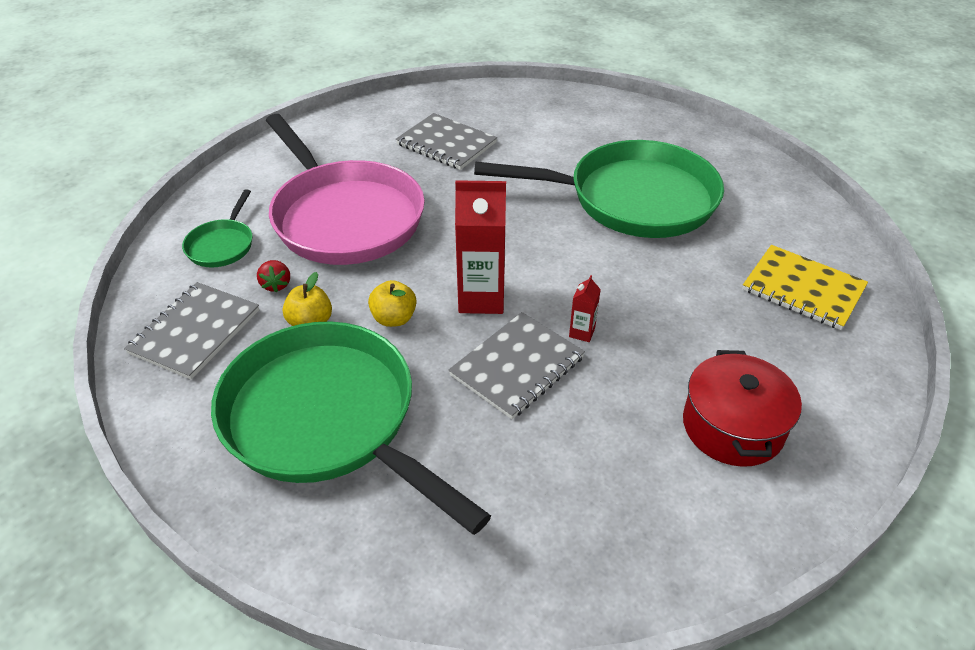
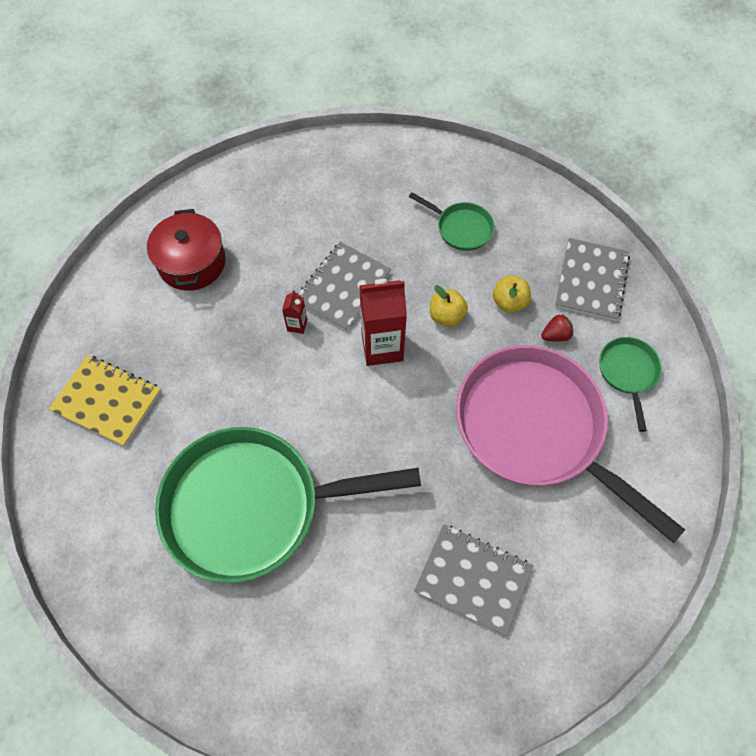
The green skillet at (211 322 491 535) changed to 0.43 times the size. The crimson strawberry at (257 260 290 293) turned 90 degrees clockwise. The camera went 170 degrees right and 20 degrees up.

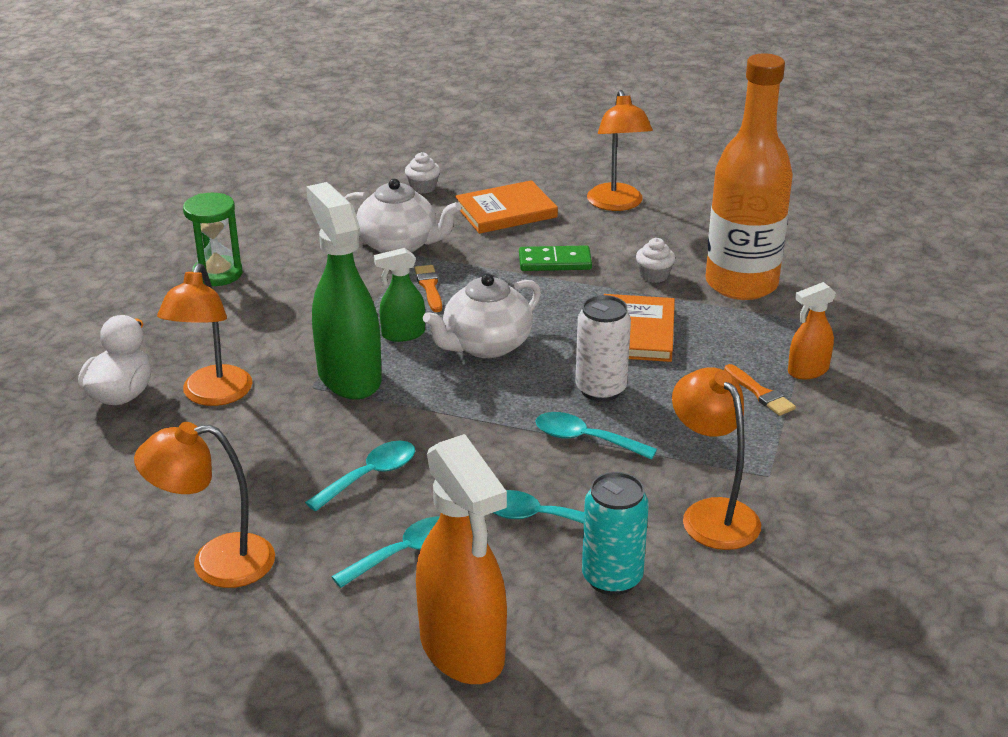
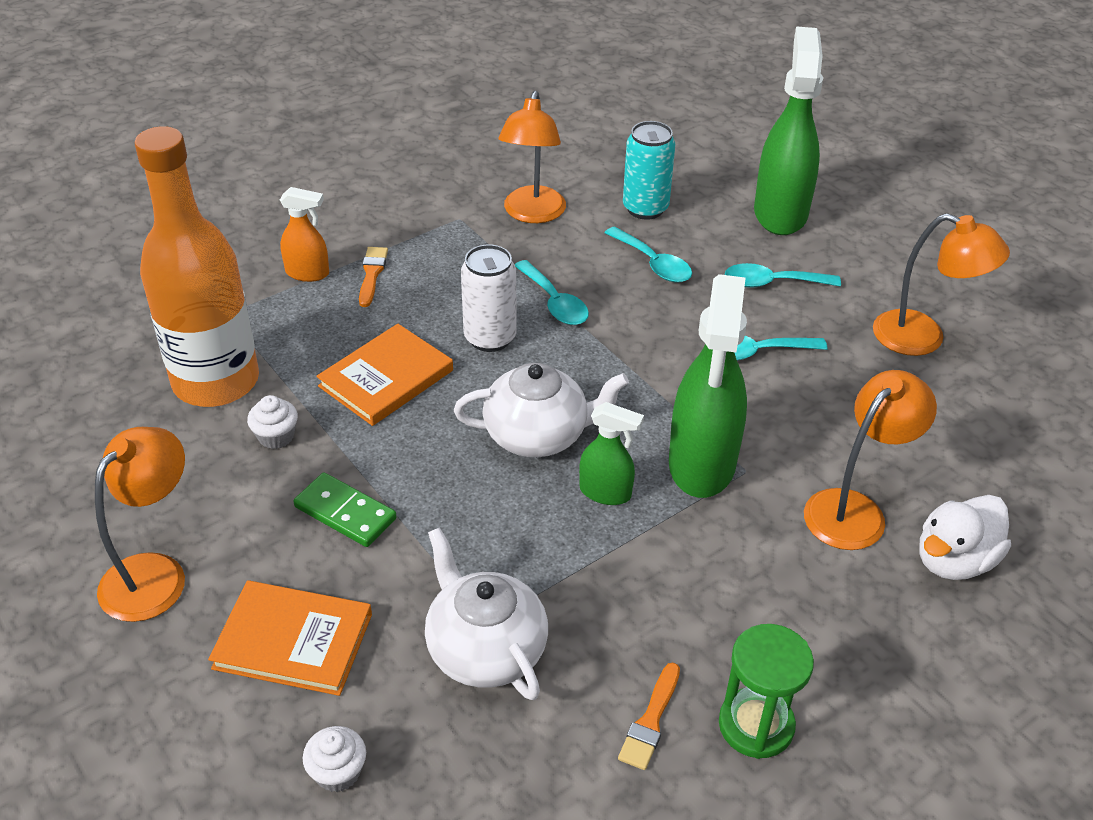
The orange paintbrush moved from (415 265 442 312) to (618 663 680 770). The orange spray bottle at (416 434 507 684) became the green spray bottle at (754 26 823 235). The camera went 145 degrees left and 10 degrees up.

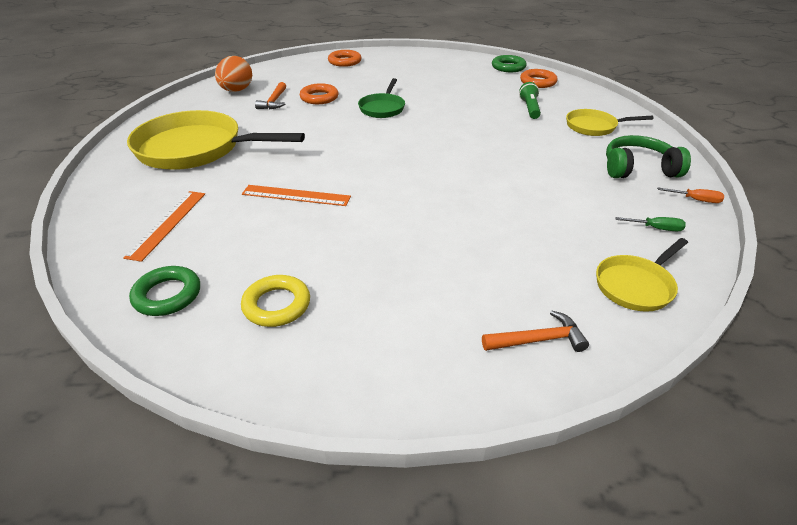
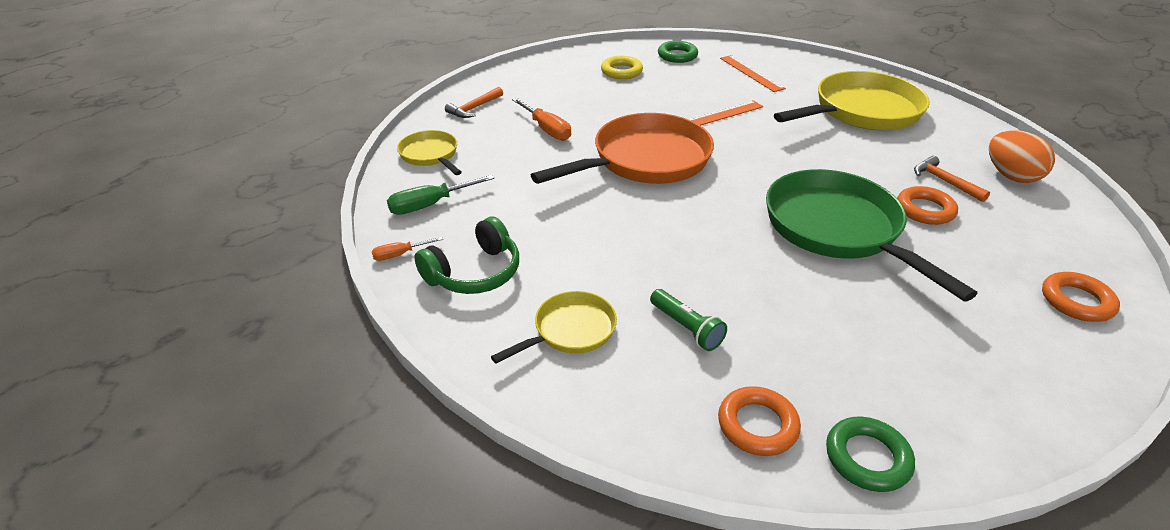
The green skillet at (358 78 405 118) changed to 1.96 times the size. The golden skillet at (596 238 688 312) turned 45 degrees counterclockwise. The green flat screwdriver at (615 217 686 231) changed to 1.70 times the size. The orange flat screwdriver at (512 98 571 141) appeared. The orange skillet at (531 113 714 184) appeared. The camera went 140 degrees right and 0 degrees up.

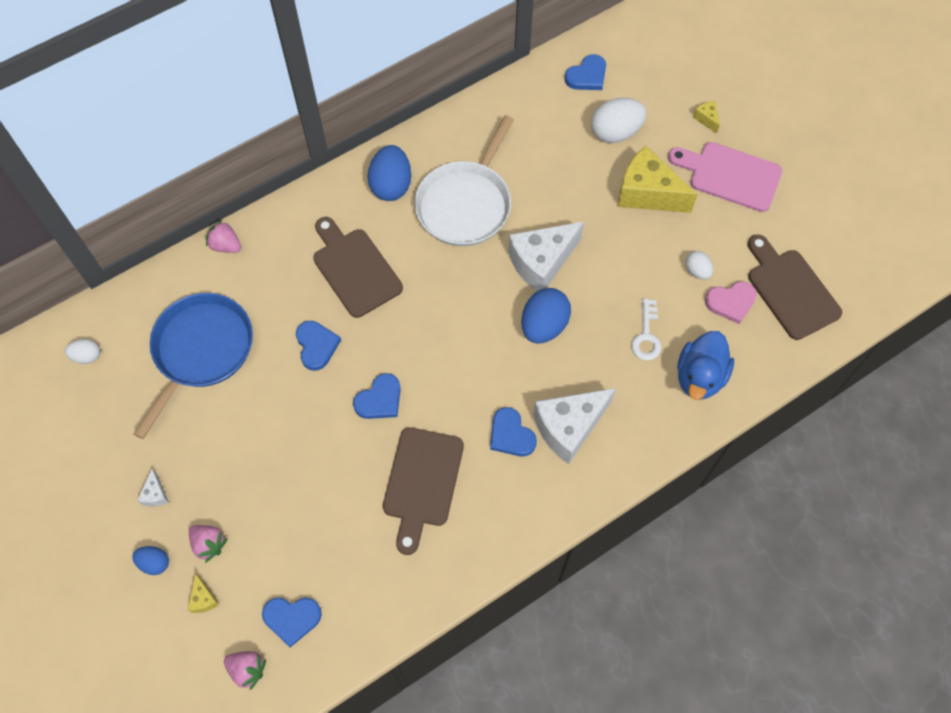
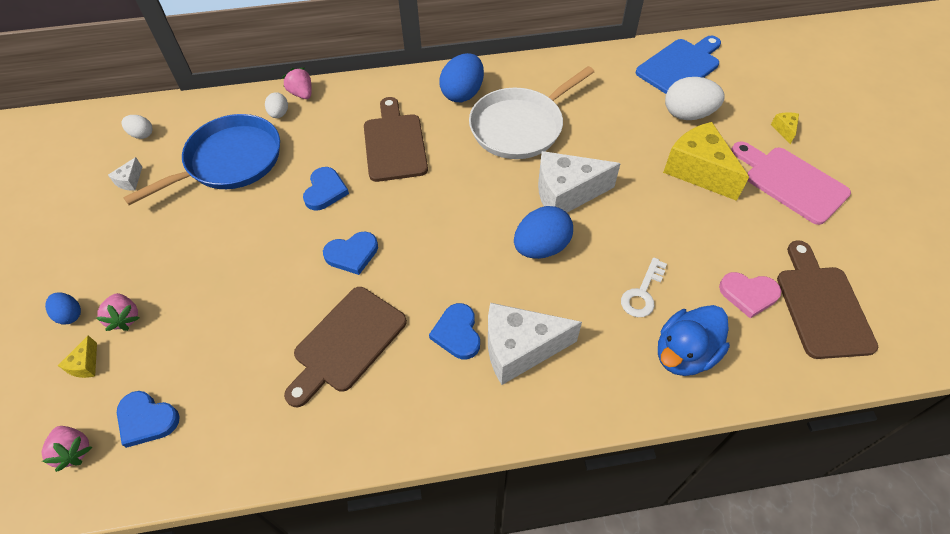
The snow-white cheese moved from (137 469 169 506) to (108 157 142 191). The blue heart shape at (565 54 606 90) was replaced by the blue bread board at (636 36 721 94). The snow-white egg moved from (685 251 713 279) to (265 92 288 118). The camera went 25 degrees right and 10 degrees down.

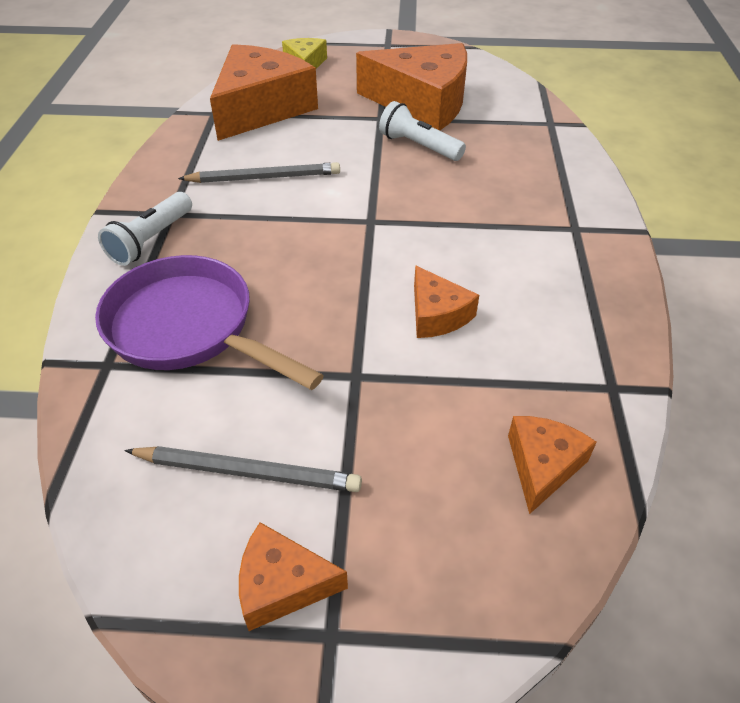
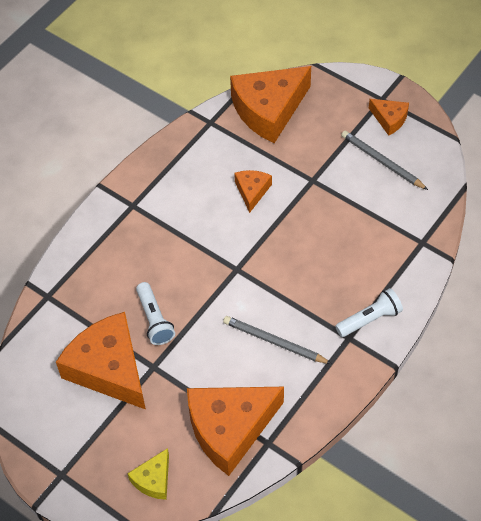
The violet skillet at (95 255 324 390) disappeared. The orange cheese at (508 416 597 514) changed to 2.08 times the size. The camera went 145 degrees left and 10 degrees up.

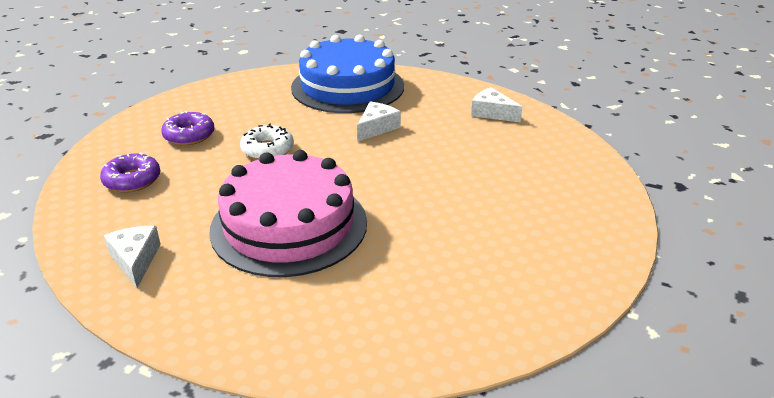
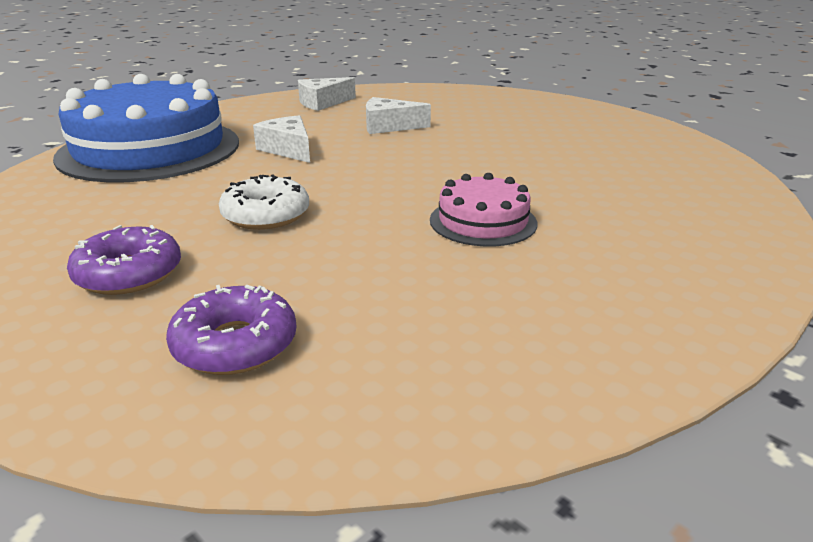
The snow-white cheese moved from (104 226 161 288) to (366 97 431 134). The rose-pink gateau at (209 150 367 277) changed to 0.48 times the size. The camera went 70 degrees left and 5 degrees down.

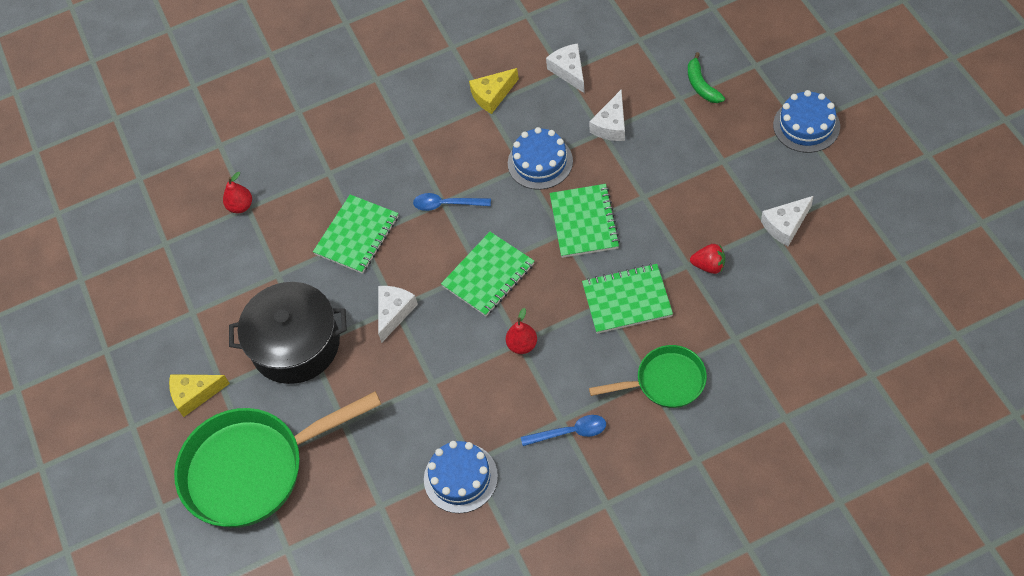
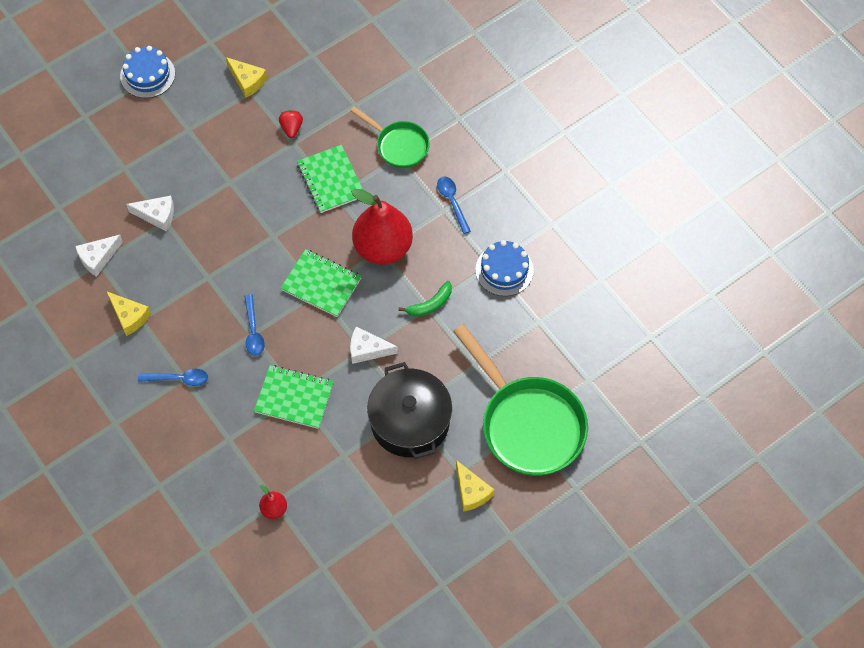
The crimson pear at (506 308 537 354) changed to 2.34 times the size. The blue gateau at (508 127 573 190) disappeared. The green notebook at (550 184 620 258) disappeared. The green skillet at (589 345 707 408) turned 150 degrees clockwise. The green toy banana moved from (688 52 725 103) to (398 281 452 317). The snow-white cheese at (761 196 813 246) became the golden cheese at (226 57 267 98). The blue teaspoon at (138 369 208 386) appeared. The camera went 110 degrees left and 5 degrees up.

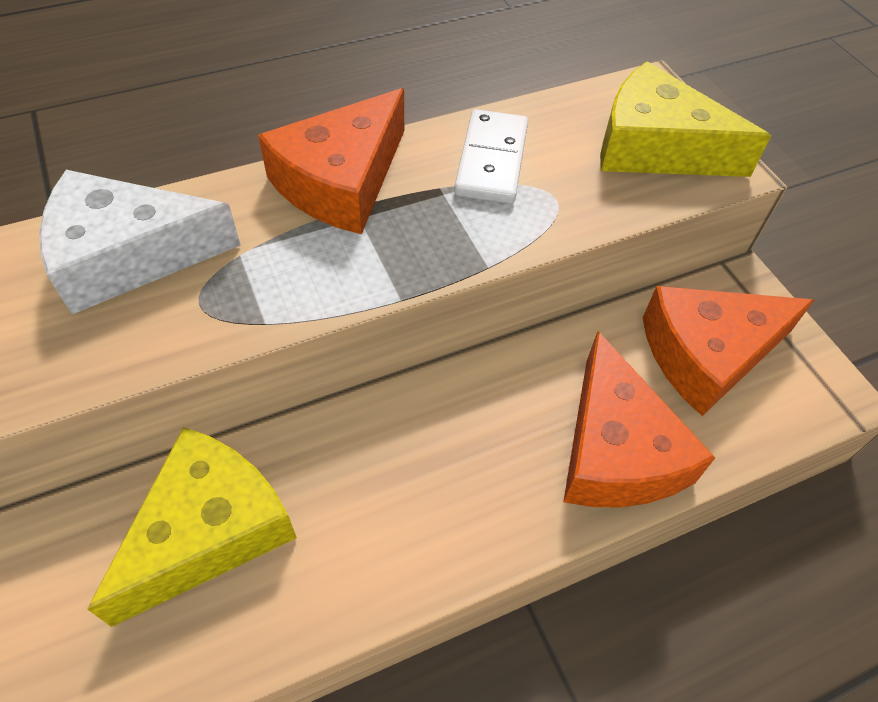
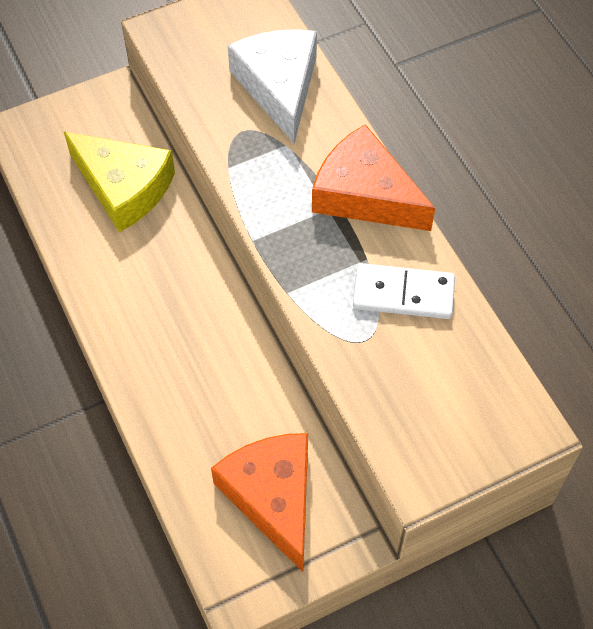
The orange cheese at (563 331 715 508) disappeared. The golden cheese at (600 61 771 177) disappeared. The camera went 90 degrees right and 5 degrees up.

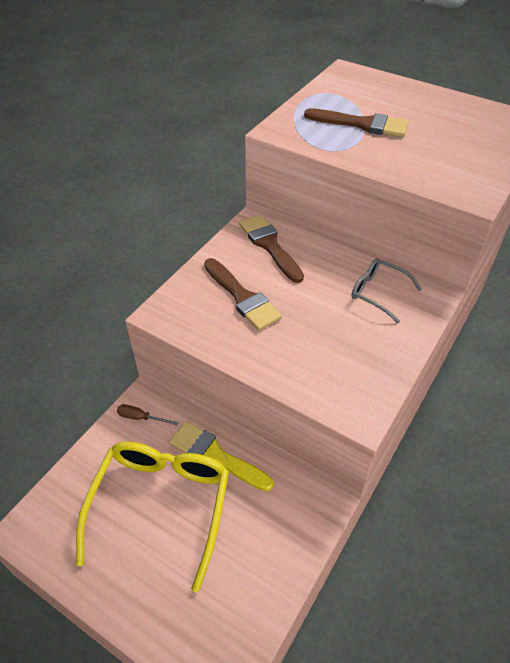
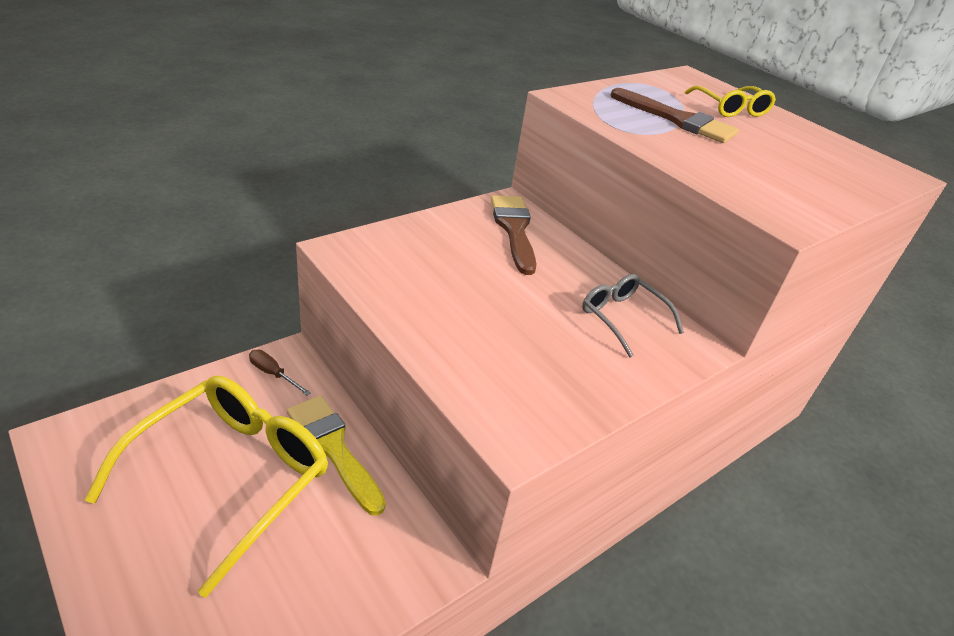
The dark brown paintbrush at (204 258 282 331) disappeared. The golden spectacles at (685 86 776 117) appeared. The camera went 15 degrees right and 10 degrees down.

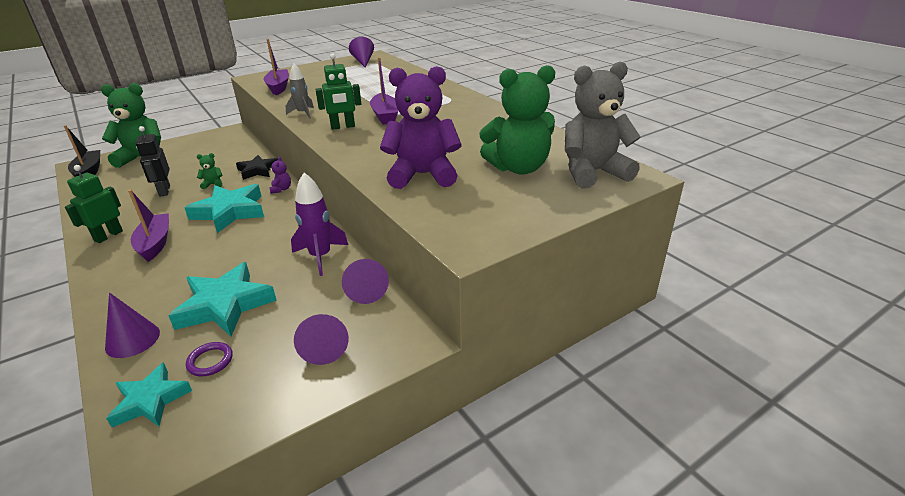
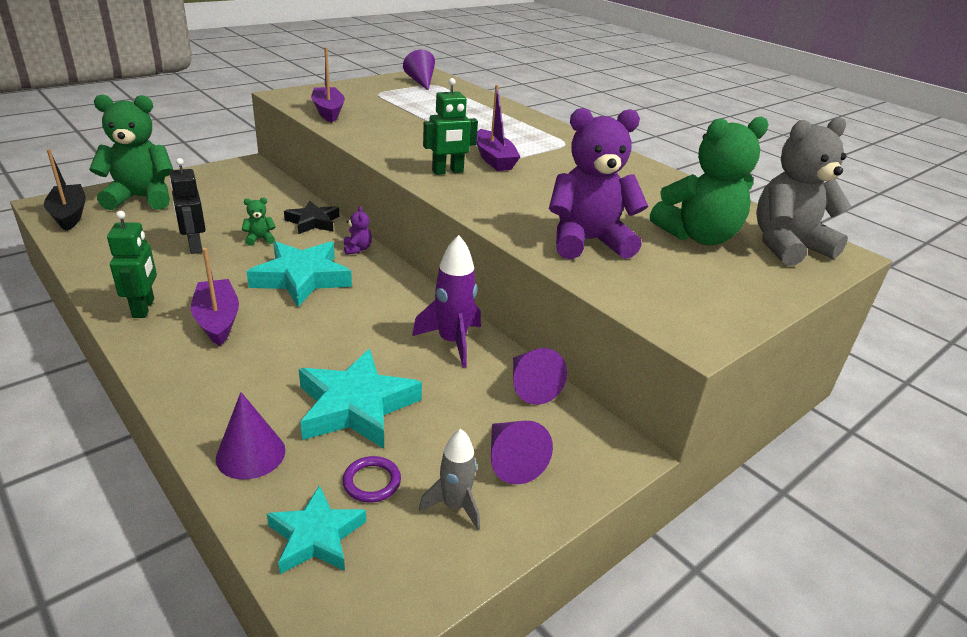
The green toy robot at (65 165 123 243) turned 150 degrees clockwise. The gray rocket moved from (286 64 314 119) to (419 429 480 530). The camera went 10 degrees left and 0 degrees up.

